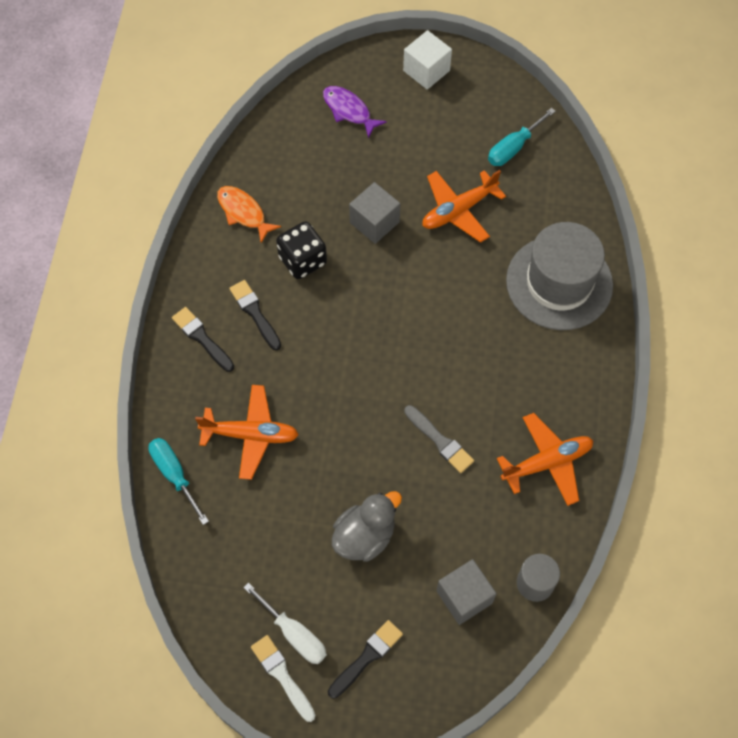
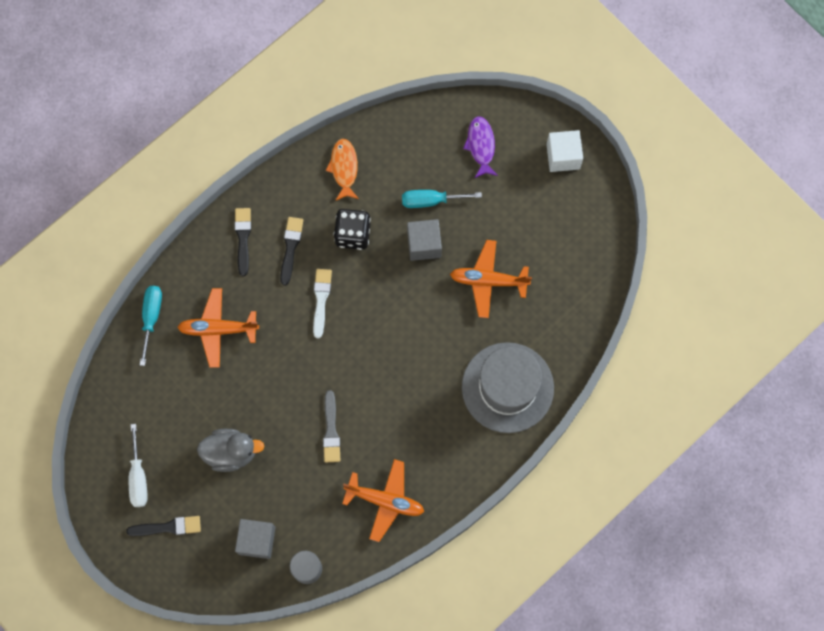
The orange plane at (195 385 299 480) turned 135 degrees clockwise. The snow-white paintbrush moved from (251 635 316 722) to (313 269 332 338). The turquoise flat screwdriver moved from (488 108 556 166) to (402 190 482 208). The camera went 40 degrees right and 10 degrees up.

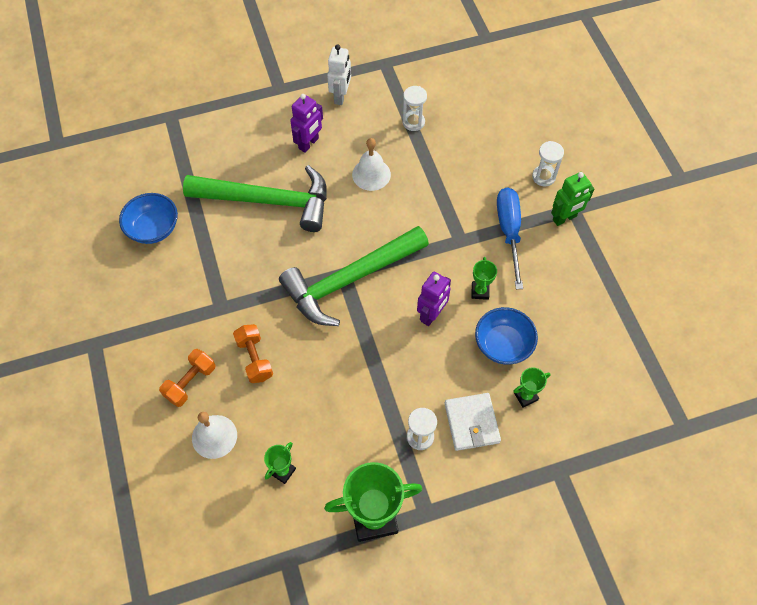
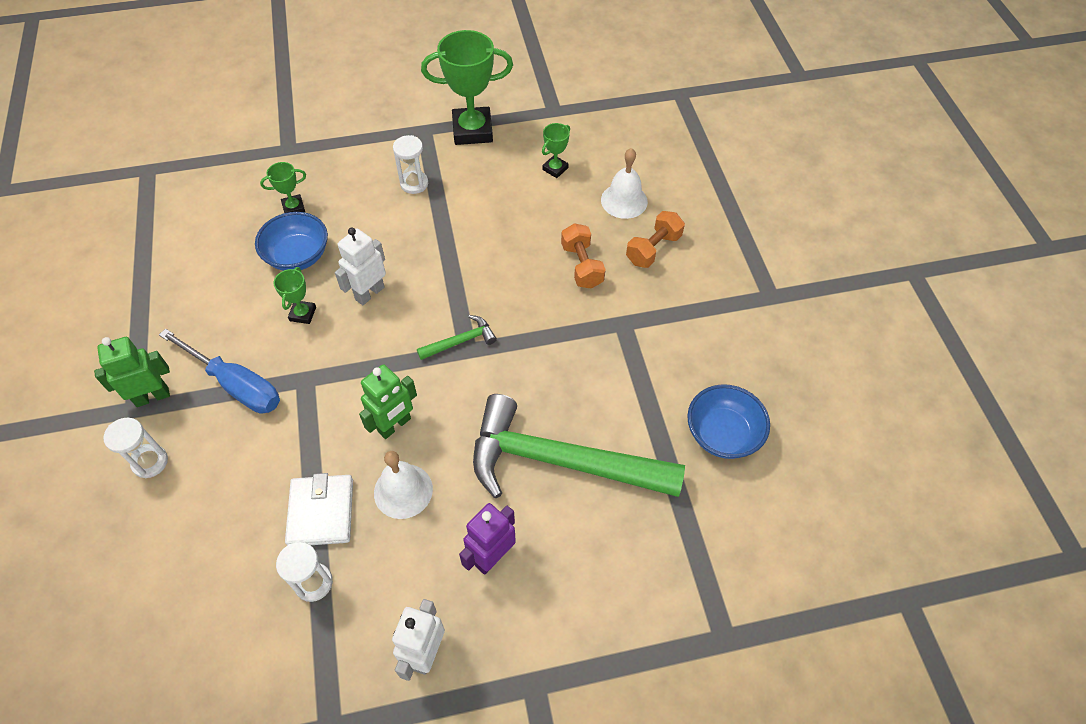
The green carpenter's hammer at (279 226 429 326) changed to 0.41 times the size. The violet toy robot at (417 272 451 326) became the snow-white toy robot at (335 227 386 305). The snow-white billfold moved from (444 393 501 451) to (285 473 353 545). The blue flat screwdriver at (497 187 523 289) turned 60 degrees counterclockwise. The green toy robot at (359 364 417 439) appeared. The camera went 175 degrees left and 5 degrees down.

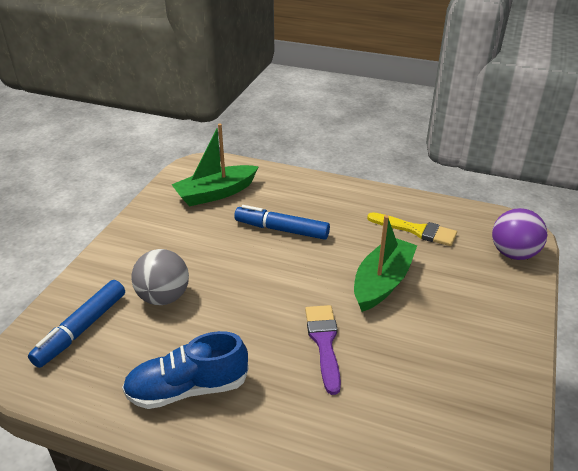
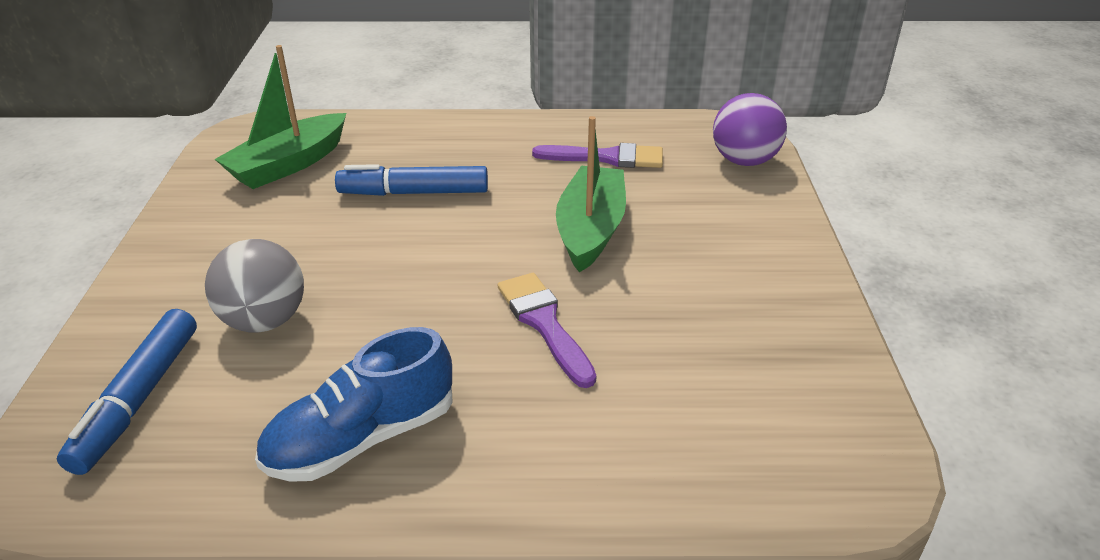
The golden paintbrush at (367 212 457 246) became the violet paintbrush at (532 143 663 168). The camera went 20 degrees left and 0 degrees up.

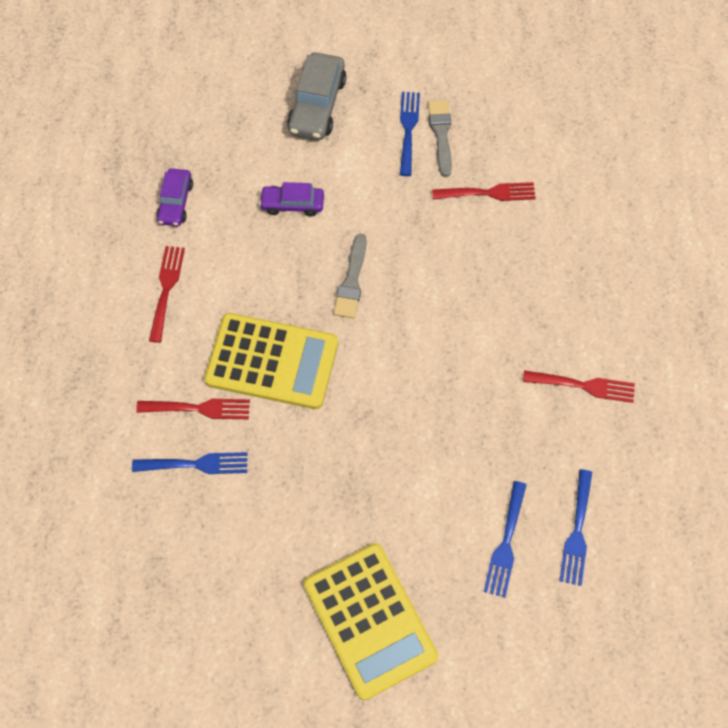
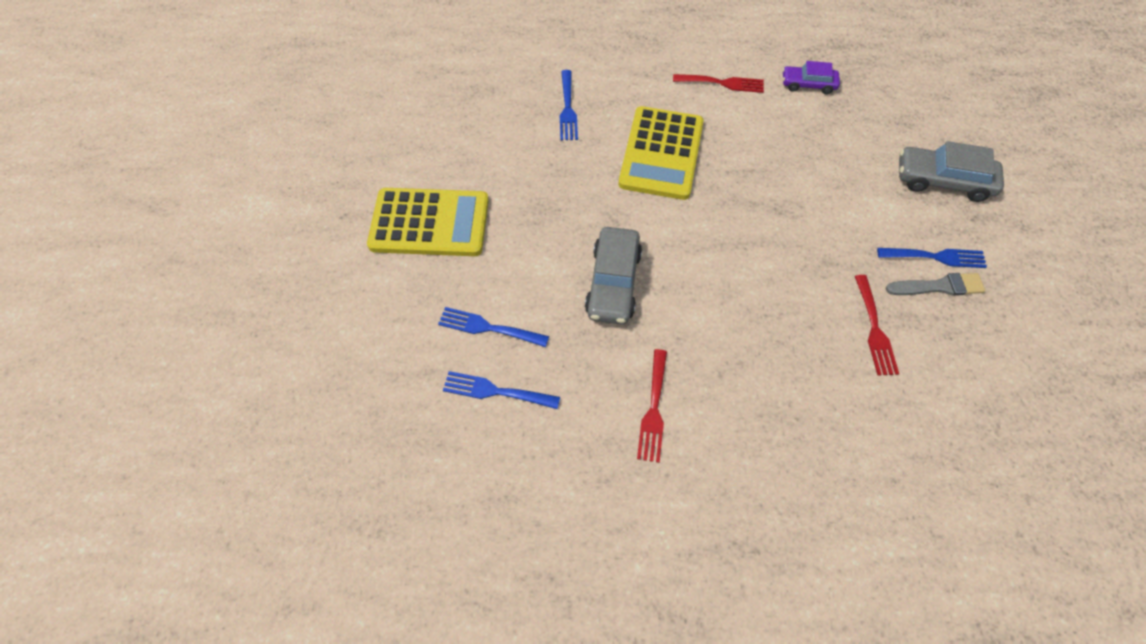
The crimson dinner fork at (136 399 250 419) disappeared. The violet toy car at (259 182 324 216) disappeared. The golden adding machine at (304 543 438 700) turned 150 degrees counterclockwise. The gray paintbrush at (334 234 367 319) disappeared. The gray toy car at (585 227 642 324) appeared. The camera went 90 degrees right and 5 degrees down.

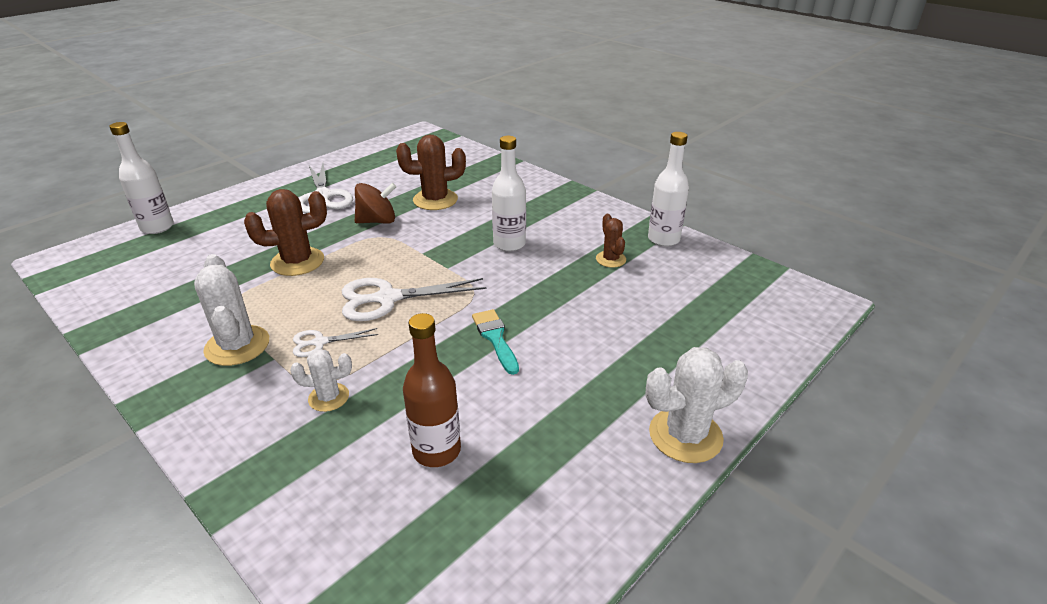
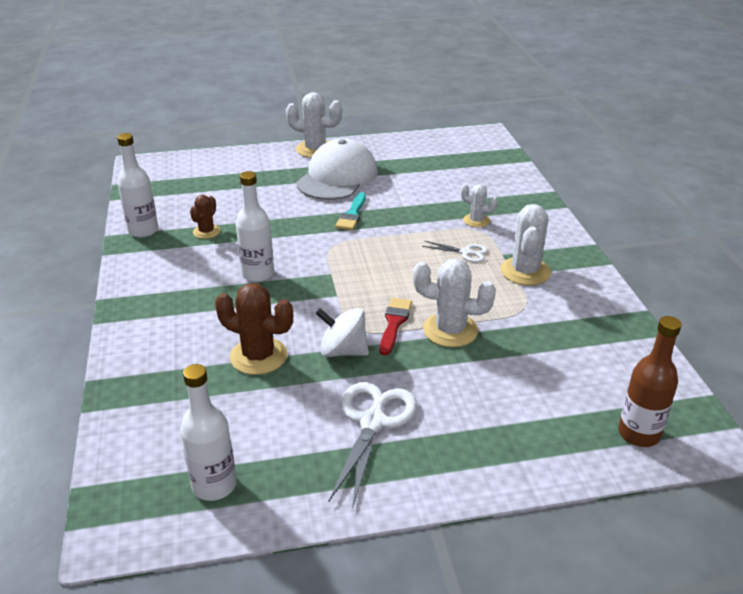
The snow-white bottle moved from (110 122 174 234) to (180 364 237 501). The dark brown prickly plant at (244 189 327 276) became the snow-white prickly plant at (413 259 496 347). The snow-white pair of scissors at (342 278 486 321) disappeared. The dark brown spinning top at (355 183 396 224) became the snow-white spinning top at (316 308 369 357). The dark brown bottle moved from (403 313 461 467) to (618 316 681 447). The snow-white baseball cap at (296 139 378 200) appeared. The crimson paintbrush at (379 298 412 355) appeared. The camera went 145 degrees left and 0 degrees up.

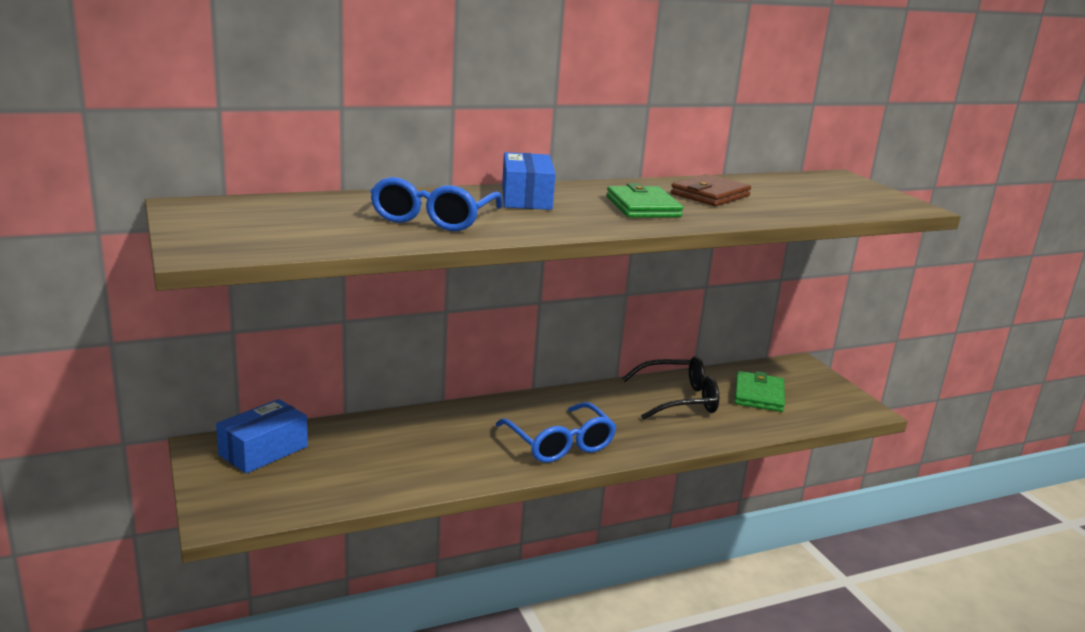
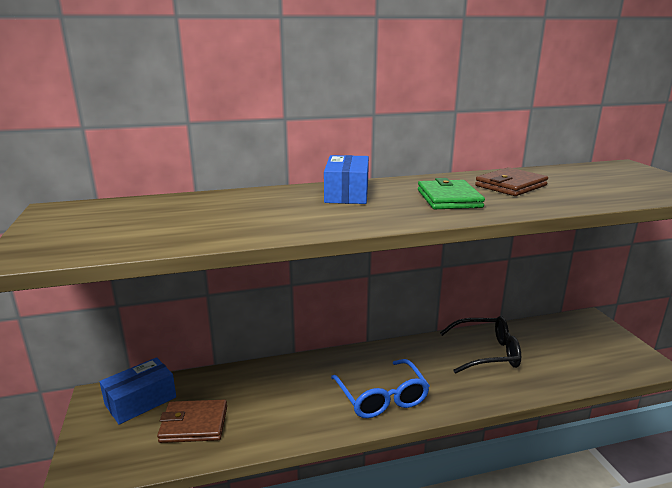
The blue spectacles at (370 177 502 231) disappeared. The green billfold at (734 371 785 412) disappeared. The dark brown billfold at (157 399 227 443) appeared. The camera went 10 degrees right and 0 degrees up.

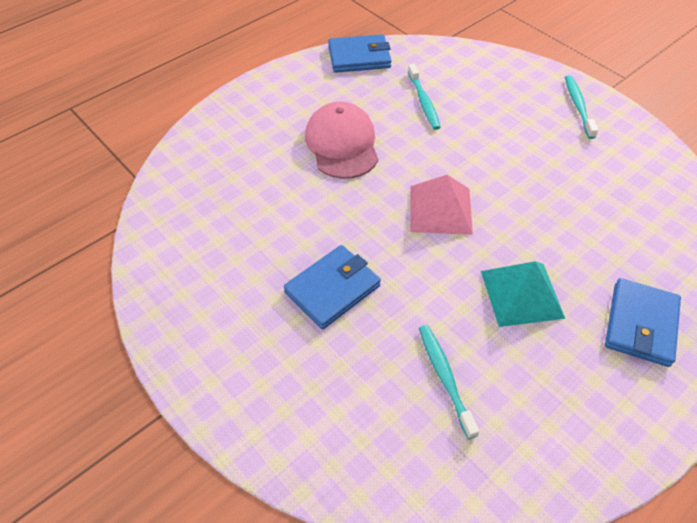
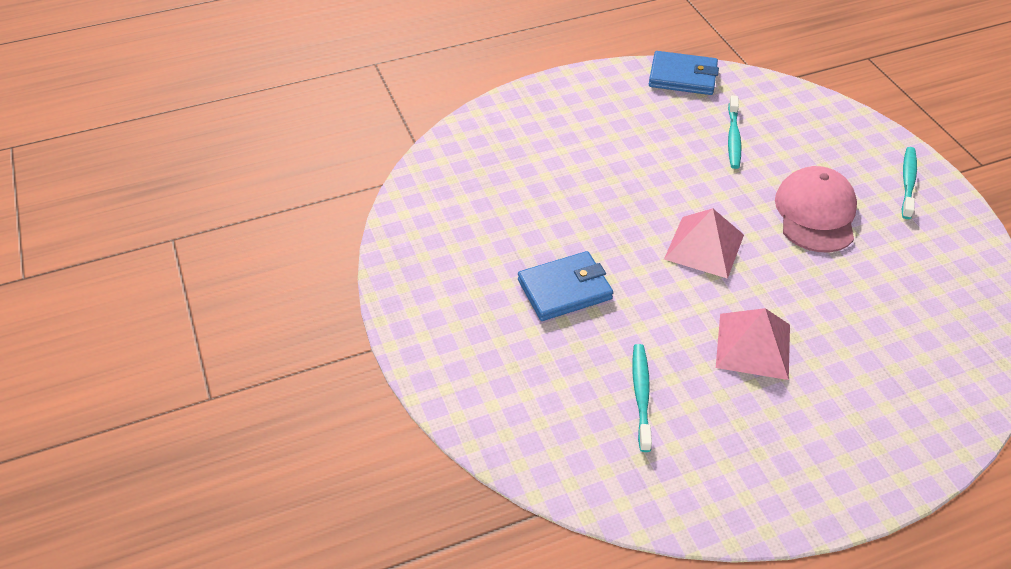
The rose-pink baseball cap moved from (305 102 378 179) to (775 166 857 252). The turquoise pyramid at (481 261 565 327) became the rose-pink pyramid at (716 308 790 380). The blue billfold at (605 278 681 367) disappeared. The camera went 20 degrees right and 5 degrees down.

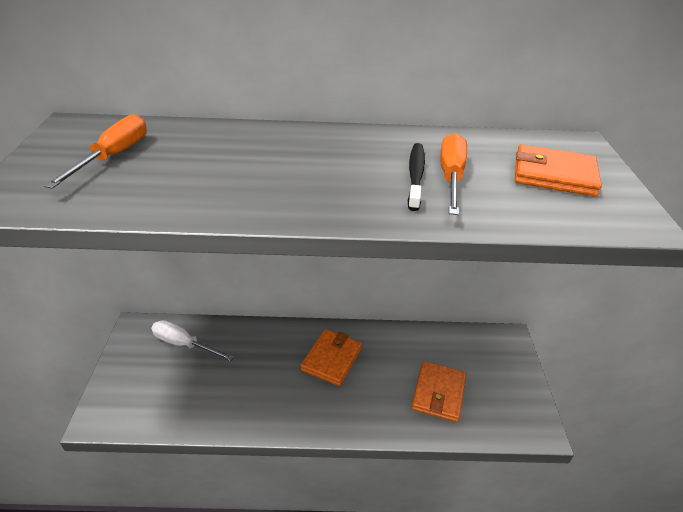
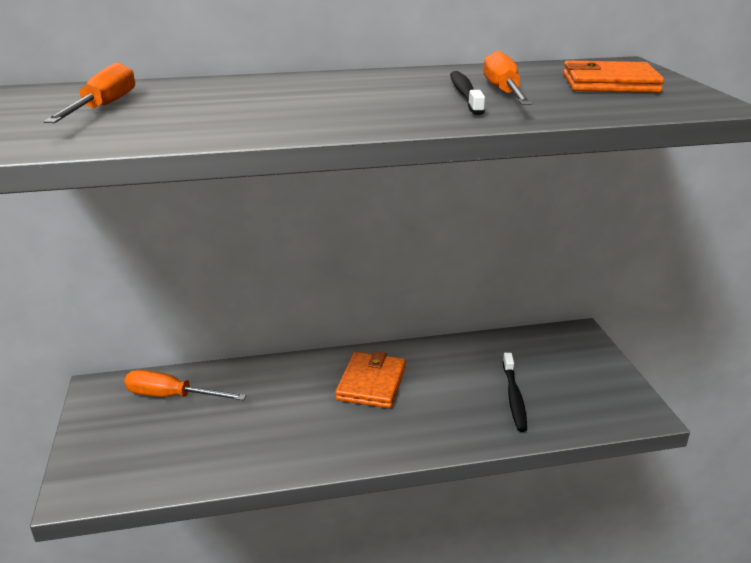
The snow-white flat screwdriver at (151 320 234 361) became the orange flat screwdriver at (124 370 246 401). The orange billfold at (412 361 466 422) was replaced by the black tooth brush at (503 353 527 432). The camera went 10 degrees left and 10 degrees down.

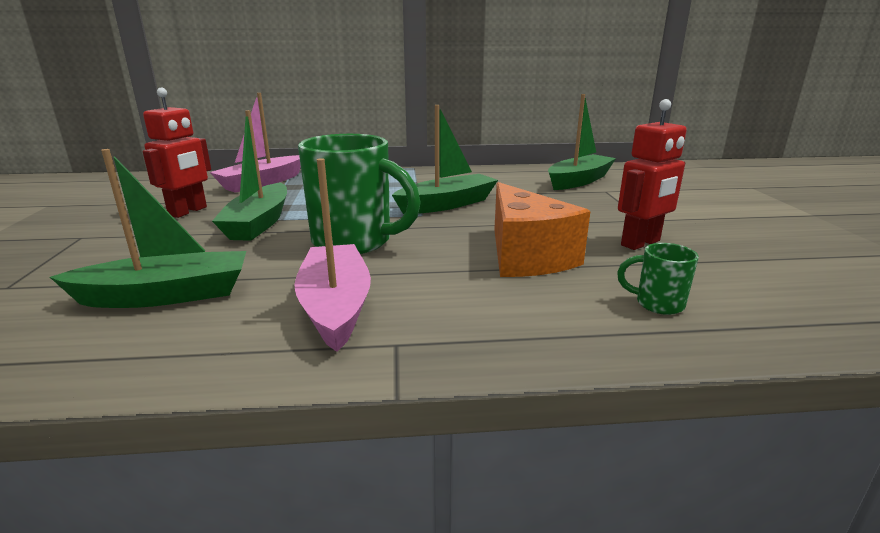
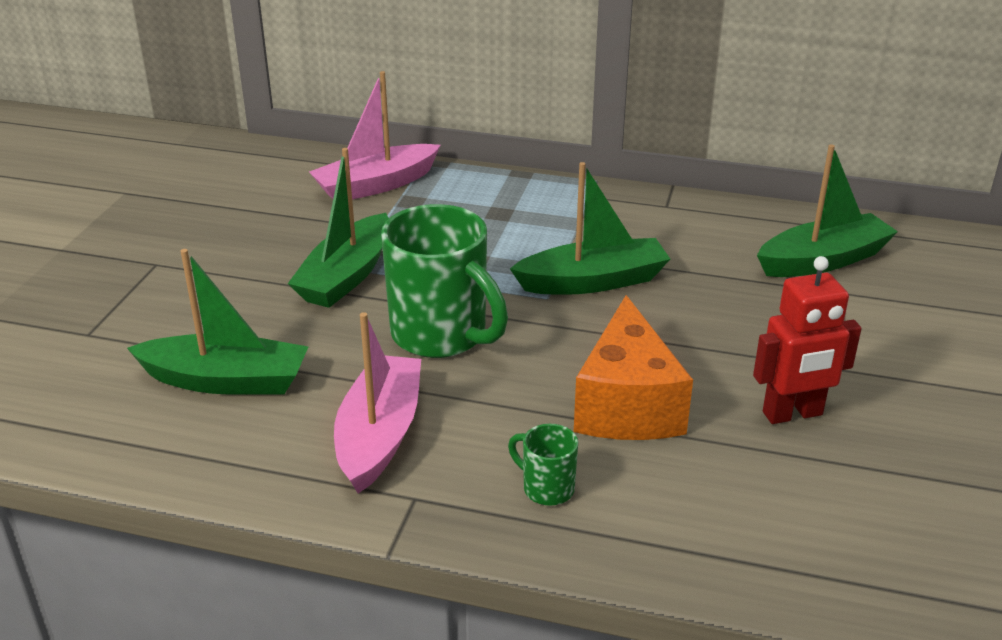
The crimson toy robot at (143 88 211 218) disappeared. The green coffee mug moved from (617 243 699 315) to (508 424 578 506). The camera went 20 degrees right and 10 degrees up.

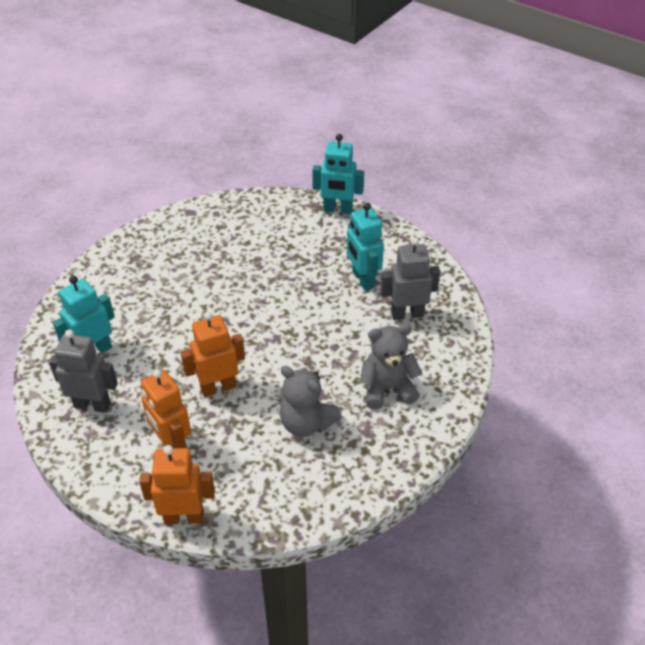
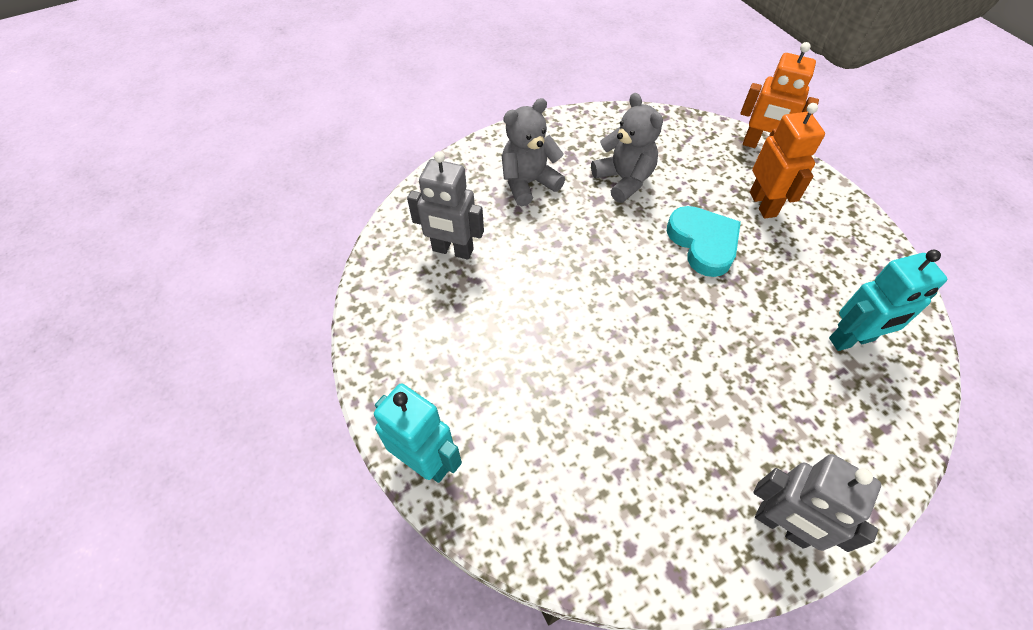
The gray toy robot moved from (49 330 118 413) to (753 454 881 552). The orange toy robot at (181 312 245 397) was replaced by the turquoise heart shape at (667 206 741 277). The turquoise toy robot at (347 203 384 290) disappeared. The gray teddy at (360 324 422 410) turned 135 degrees clockwise. The camera went 155 degrees left and 10 degrees up.

